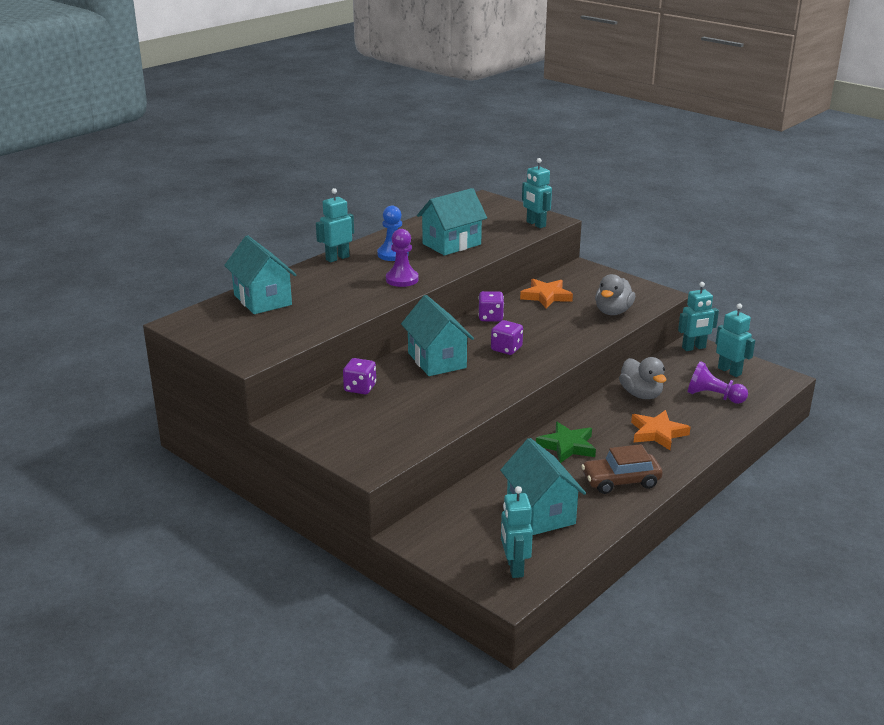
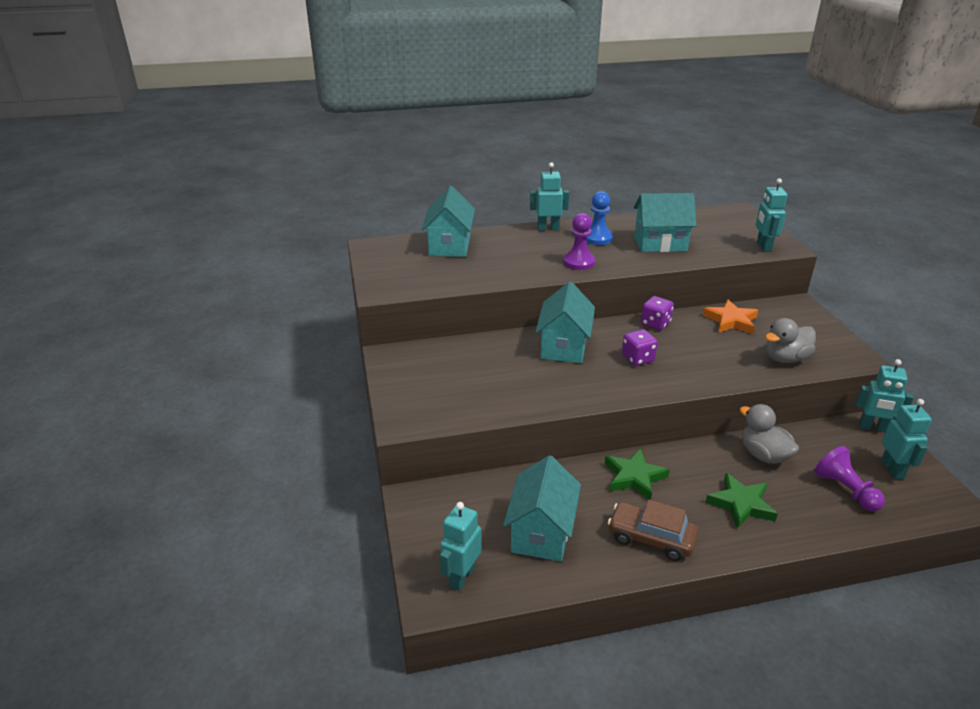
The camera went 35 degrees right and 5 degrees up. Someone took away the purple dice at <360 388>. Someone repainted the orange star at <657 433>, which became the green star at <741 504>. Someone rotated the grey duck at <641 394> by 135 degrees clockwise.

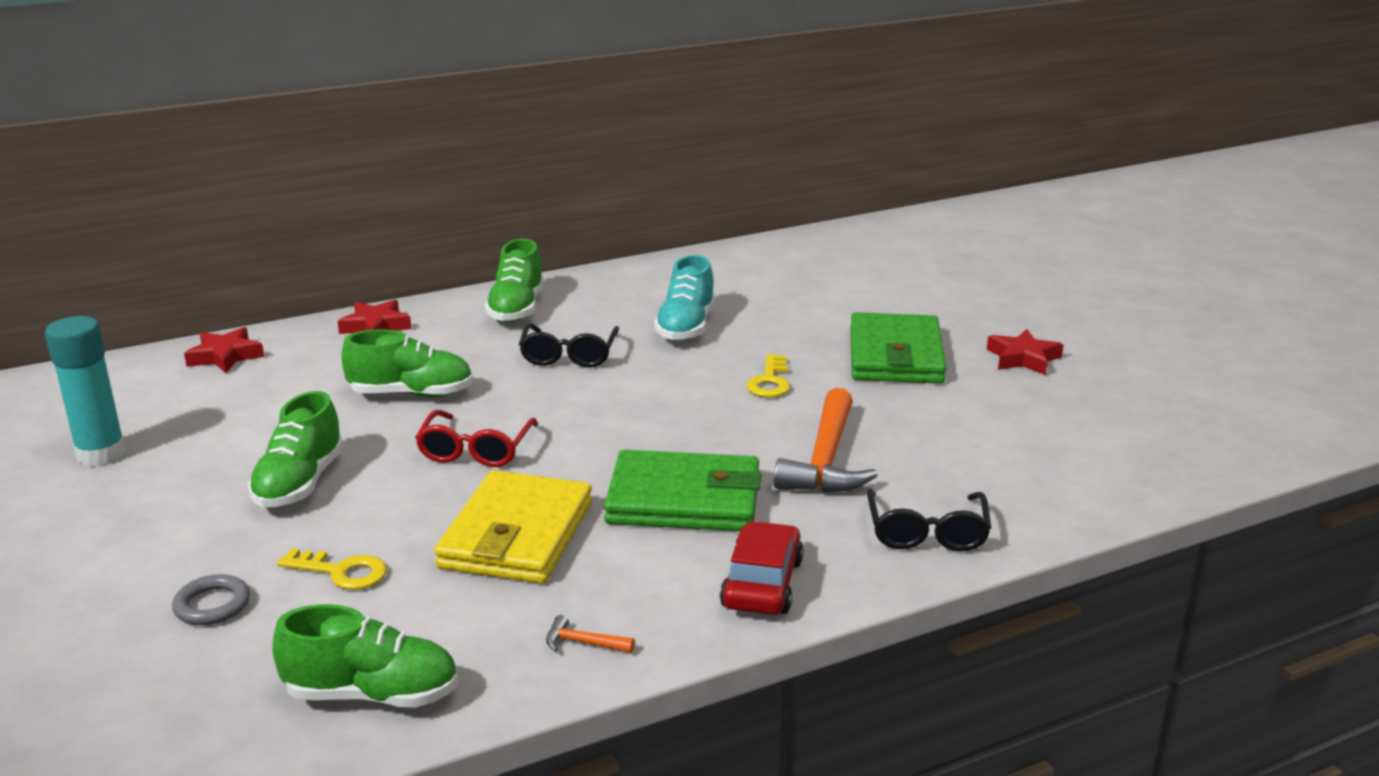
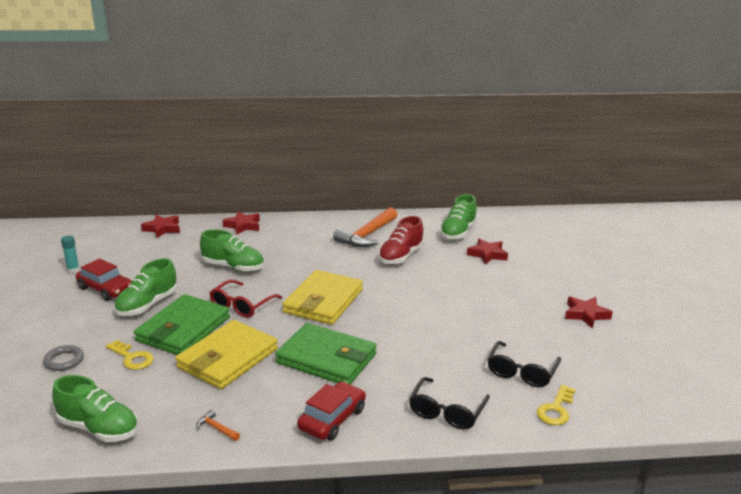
The camera went 20 degrees right and 0 degrees up. Someone put down the red car at <106 289>. Someone put down the yellow wallet at <323 301>. Someone put down the red star at <487 254>. Someone carried the green shoe from <517 309> to <458 232>. Someone carried the black glasses from <569 355> to <521 372>. Someone carried the yellow key from <770 381> to <556 409>. Someone carried the orange hammer from <826 460> to <367 235>. Someone carried the green wallet from <895 356> to <183 329>. Someone repainted the turquoise shoe at <686 327>, which became the red shoe at <400 256>. Someone scaled the turquoise glue stick at <101 454> by 0.50.

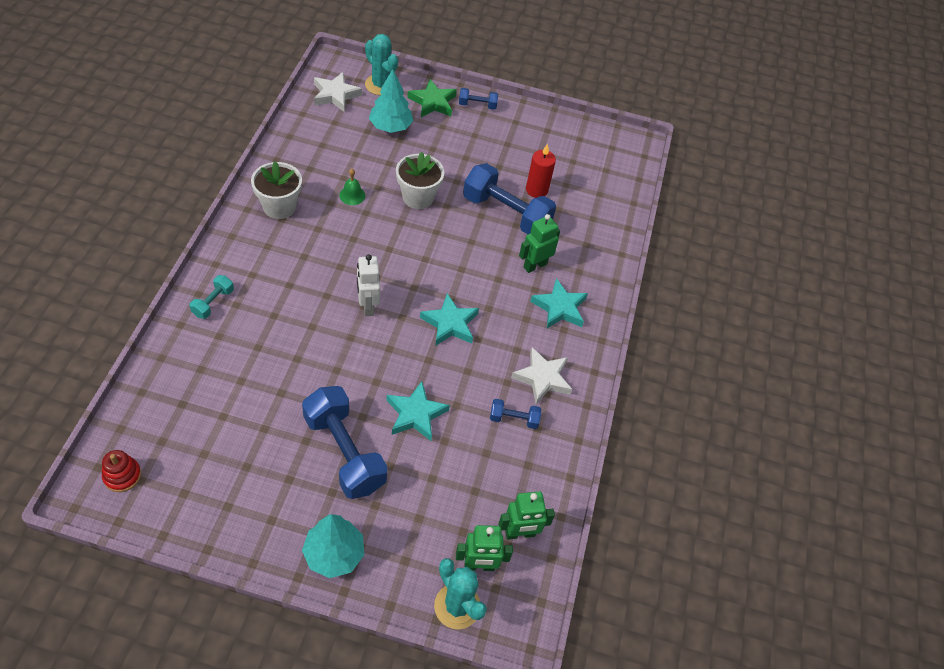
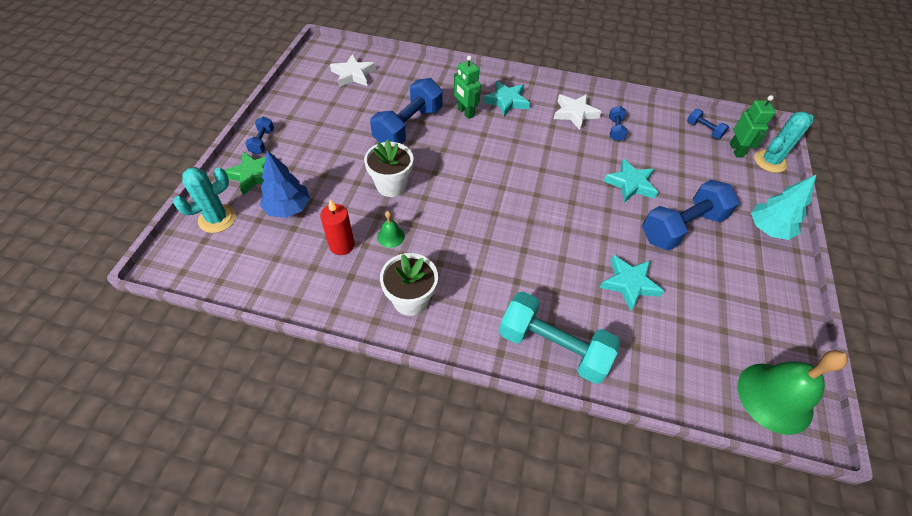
The camera went 85 degrees left and 0 degrees up. Someone took away the white robot at <367 306>. Someone carried the white star from <335 95> to <353 74>. Someone carried the turquoise star from <450 323> to <629 284>. Someone carried the red candle from <536 190> to <342 245>. Someone swapped the red stacking toy at <122 475> for the green bell at <775 397>. Someone swapped the green robot at <520 533> for the blue dumbbell at <703 130>. Someone repainted the turquoise tree at <390 127>, which became the blue tree at <288 208>. Someone scaled the turquoise dumbbell at <213 303> by 2.13.

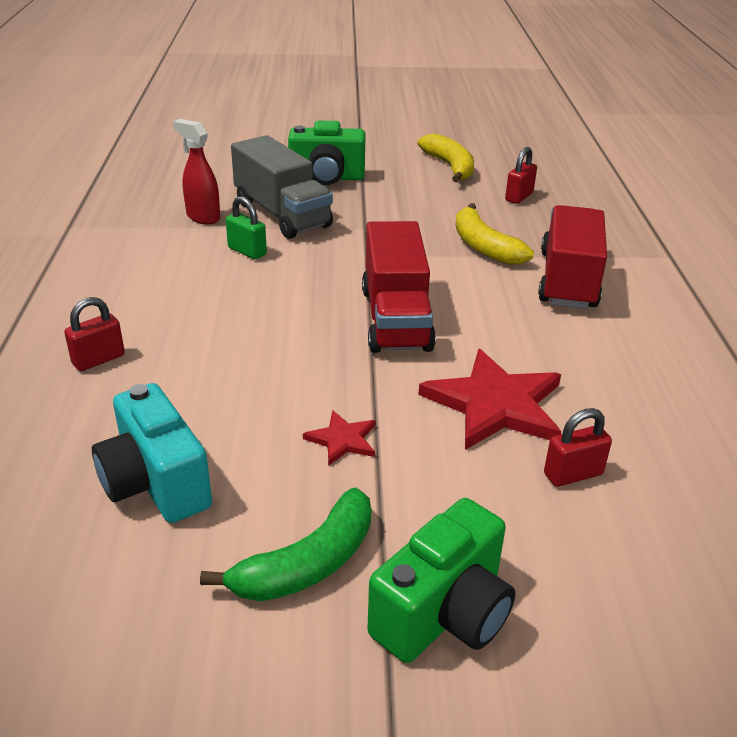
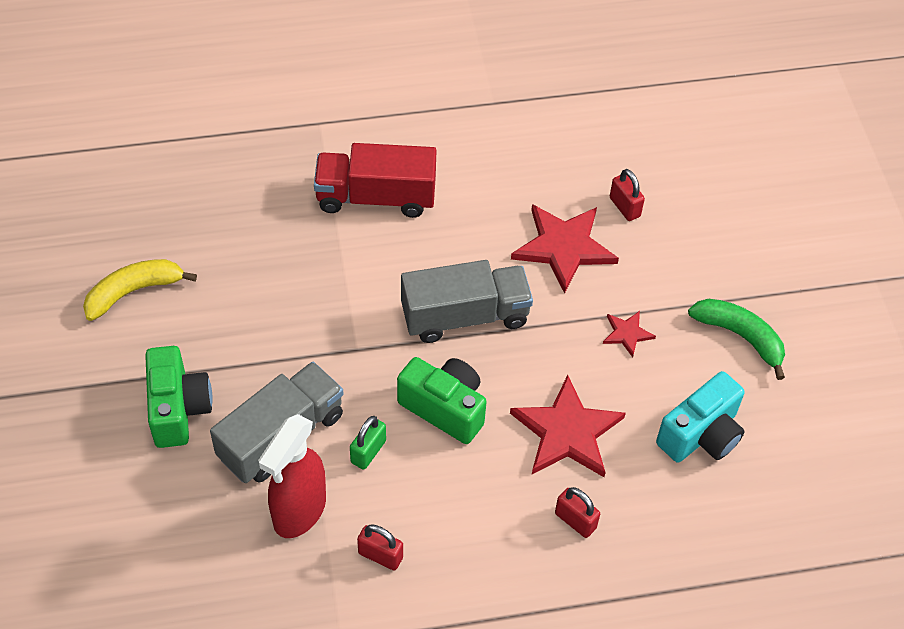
The camera went 100 degrees left and 20 degrees up. Someone took away the yellow banana at <484 246>. Someone put down the red star at <567 432>. Someone carried the green camera from <444 614> to <444 408>. Someone carried the red padlock from <519 197> to <380 555>. Someone repainted the red truck at <395 319>, which became the grey truck at <465 316>. Someone scaled the red spray bottle at <203 217> by 1.54.

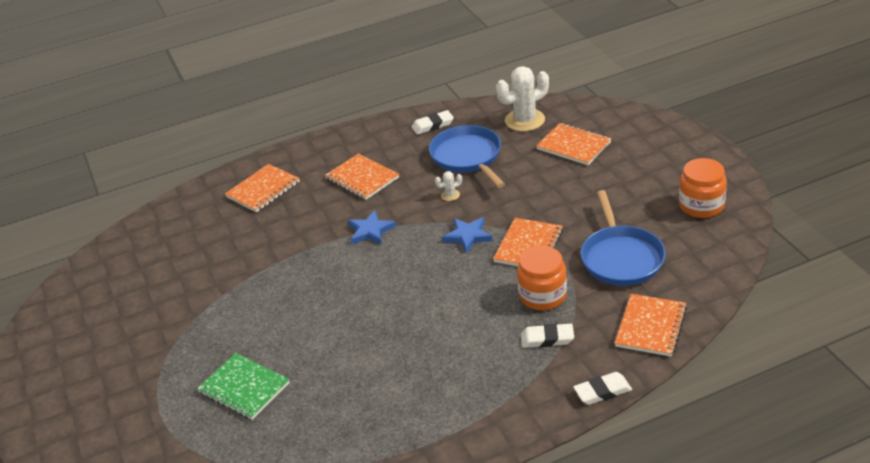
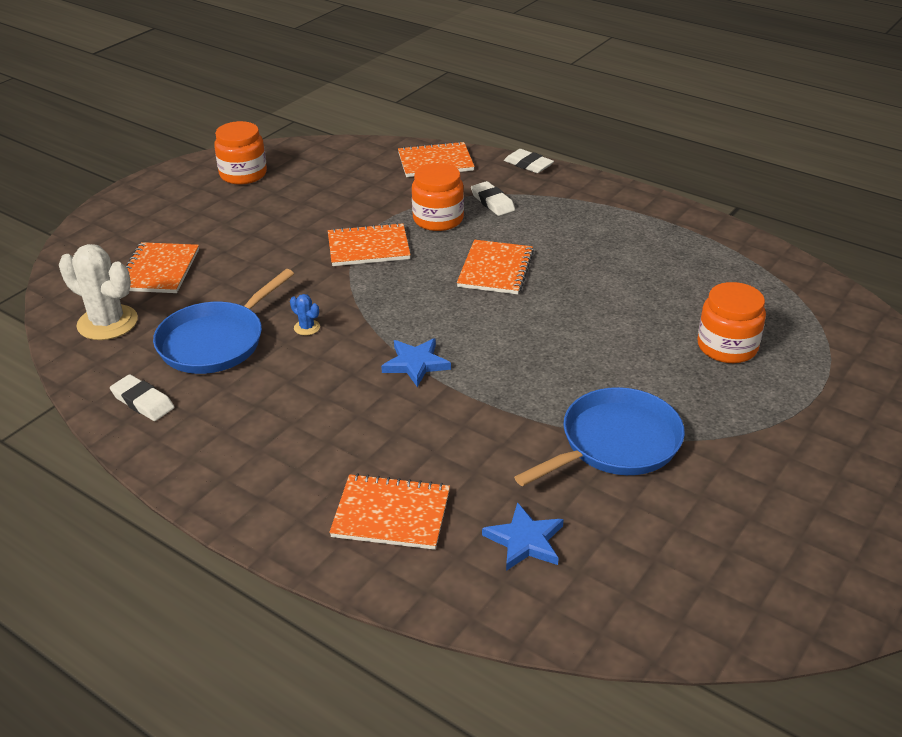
The camera went 125 degrees left and 0 degrees up. Someone carried the orange notebook from <362 178> to <495 269>. Someone carried the blue star from <467 236> to <525 541>. Someone carried the blue pan from <621 258> to <615 443>. Someone swapped the green notebook at <244 388> for the orange jar at <727 347>. Someone repainted the white cactus at <450 195>, which became the blue cactus at <307 327>.

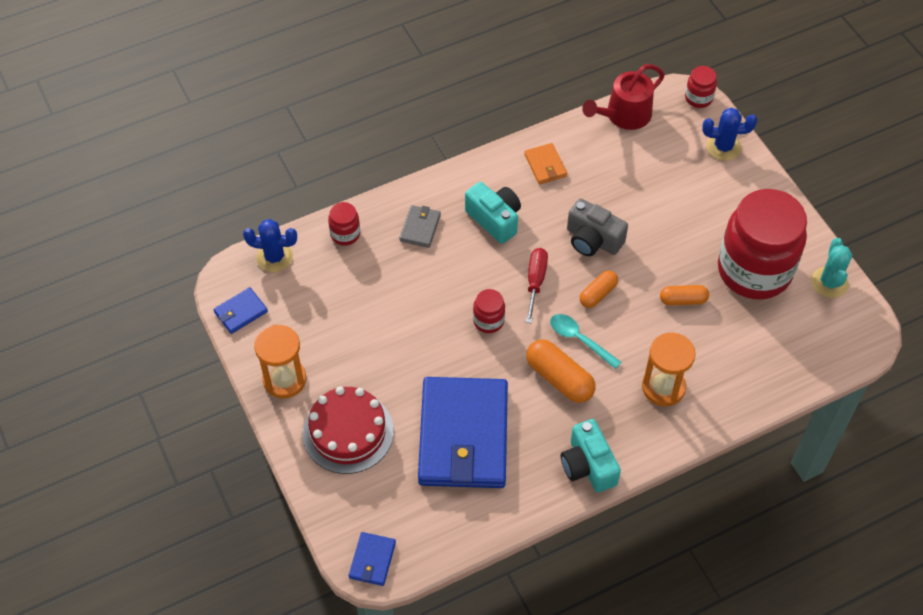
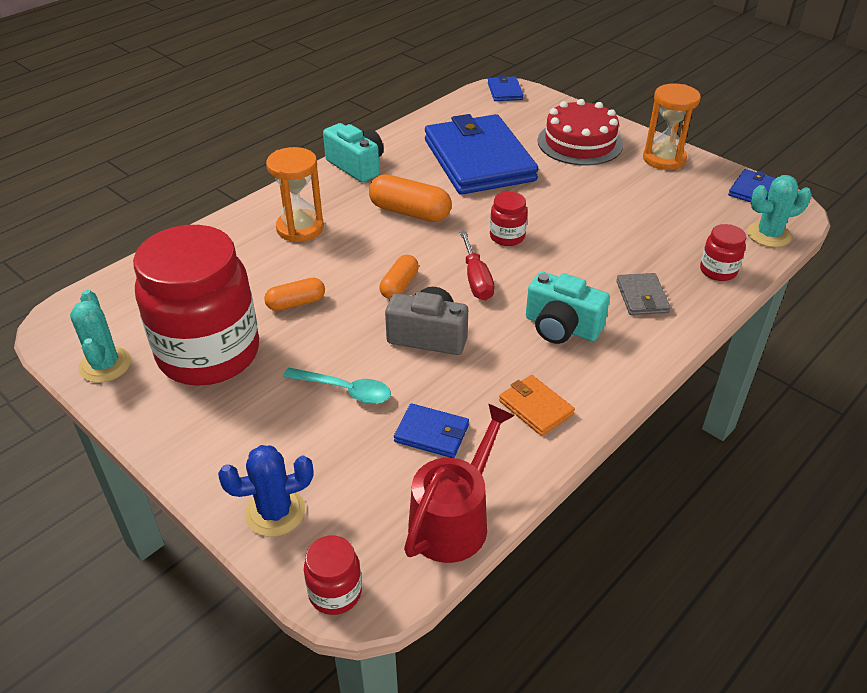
The camera went 160 degrees right and 15 degrees down. Someone put down the blue wallet at <432 433>. Someone carried the turquoise spoon from <579 339> to <345 390>. Someone repainted the blue cactus at <274 257>, which became the turquoise cactus at <768 235>.

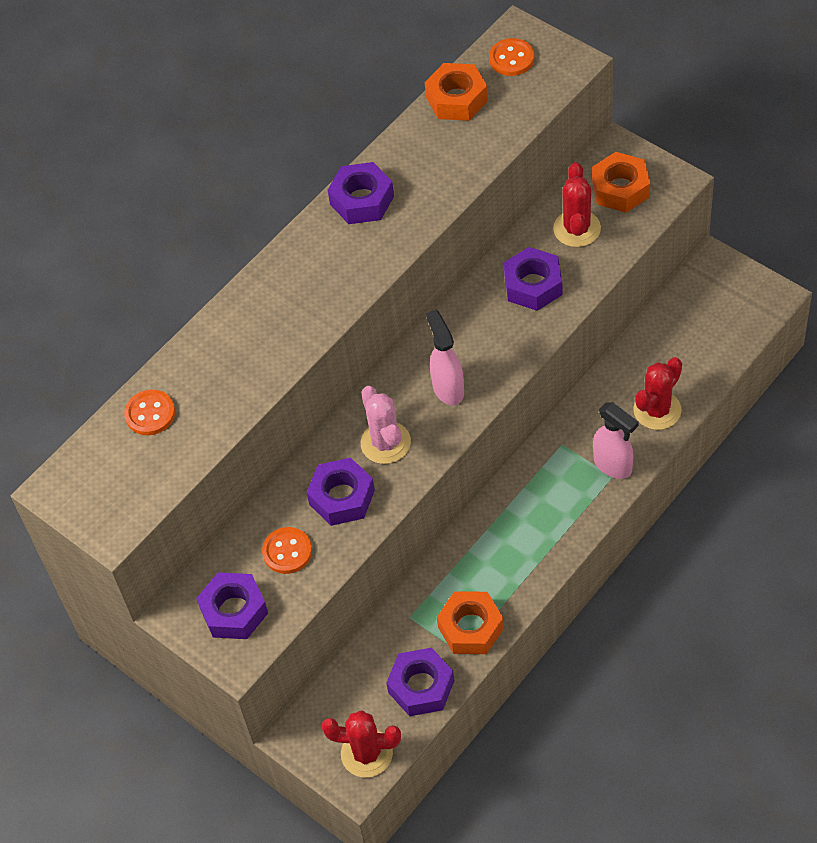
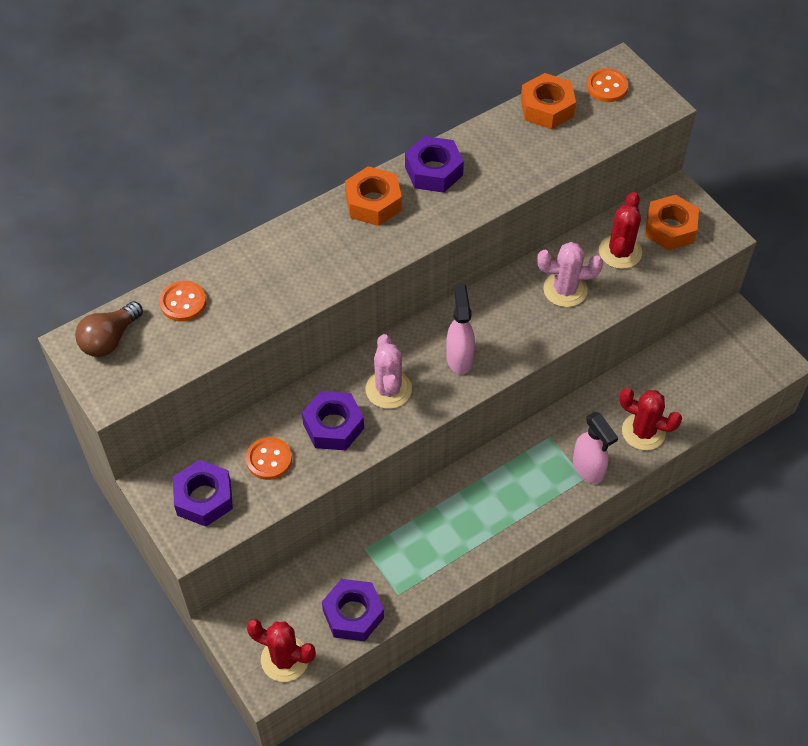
The camera went 10 degrees right and 0 degrees up. Someone put down the brown light bulb at <110 339>. Someone carried the orange nut from <471 628> to <373 202>. Someone swapped the purple nut at <533 285> for the pink cactus at <565 290>. Someone rotated the red cactus at <657 410> by 60 degrees clockwise.

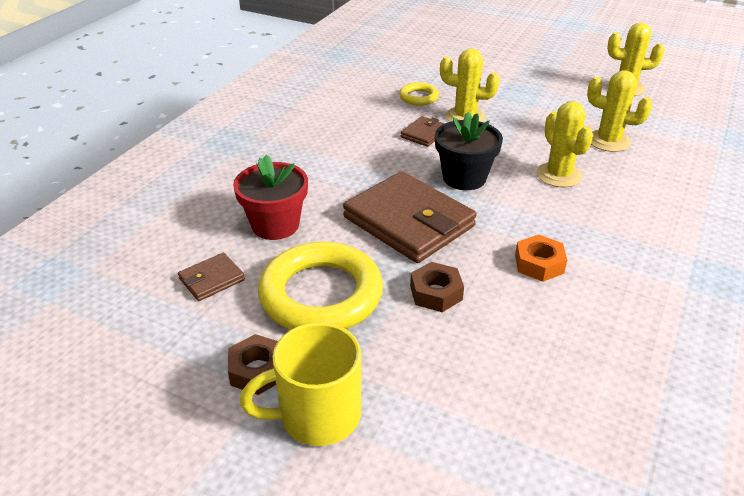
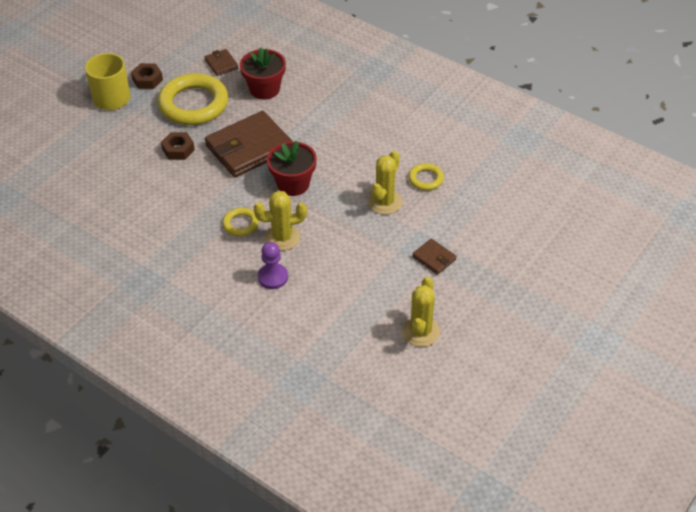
The camera went 100 degrees right and 10 degrees up. Someone took away the orange nut at <539 264>. Someone took away the yellow cactus at <608 141>. Someone put down the yellow ring at <240 224>. Someone put down the purple pawn at <273 277>. Someone carried the brown wallet from <424 134> to <434 258>. Someone repainted the black flower pot at <464 178>, which became the red flower pot at <293 184>.

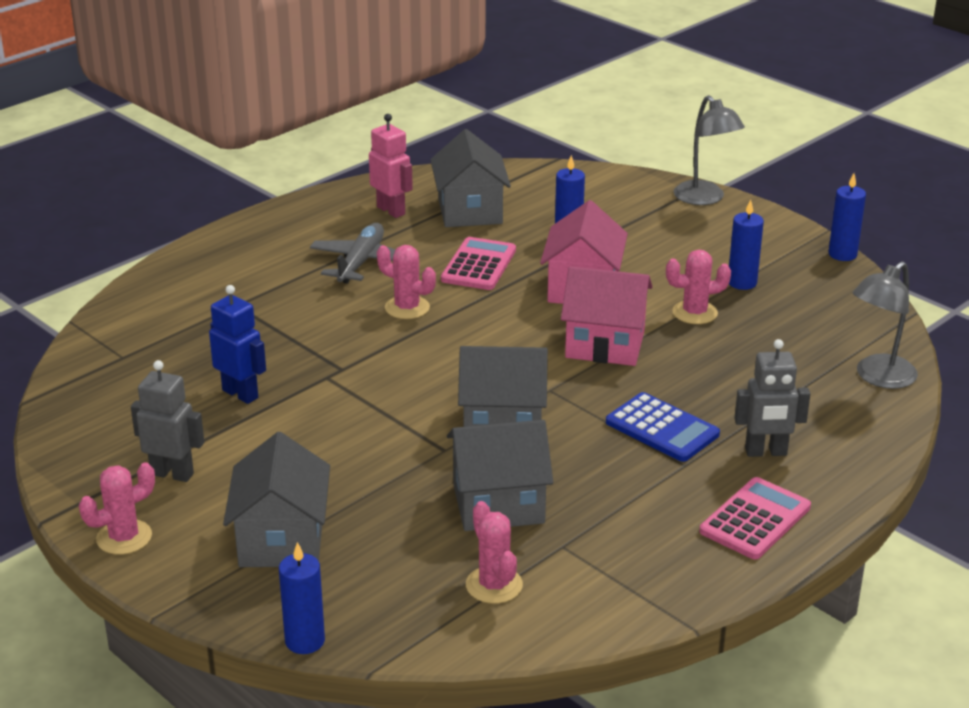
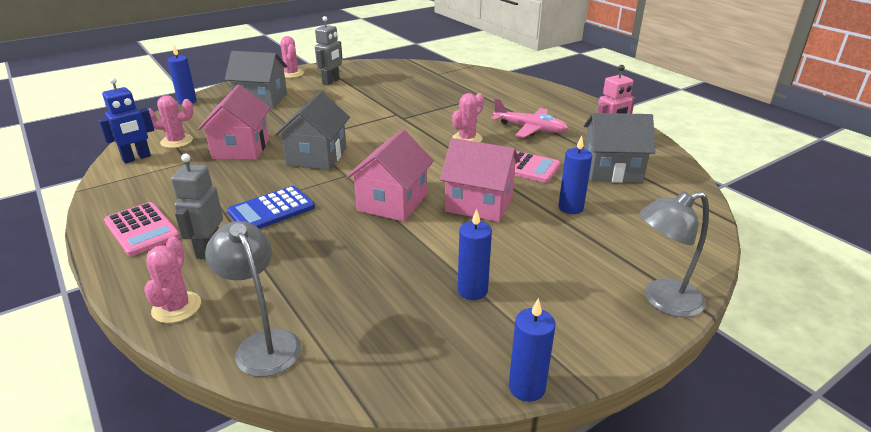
The camera went 100 degrees right and 0 degrees up. Someone carried the blue robot from <240 394> to <136 158>. Someone carried the pink cactus from <695 313> to <176 307>. Someone repainted the grey plane at <361 262>, which became the pink plane at <530 129>. Someone repainted the grey house at <498 504>, which became the pink house at <241 148>.

